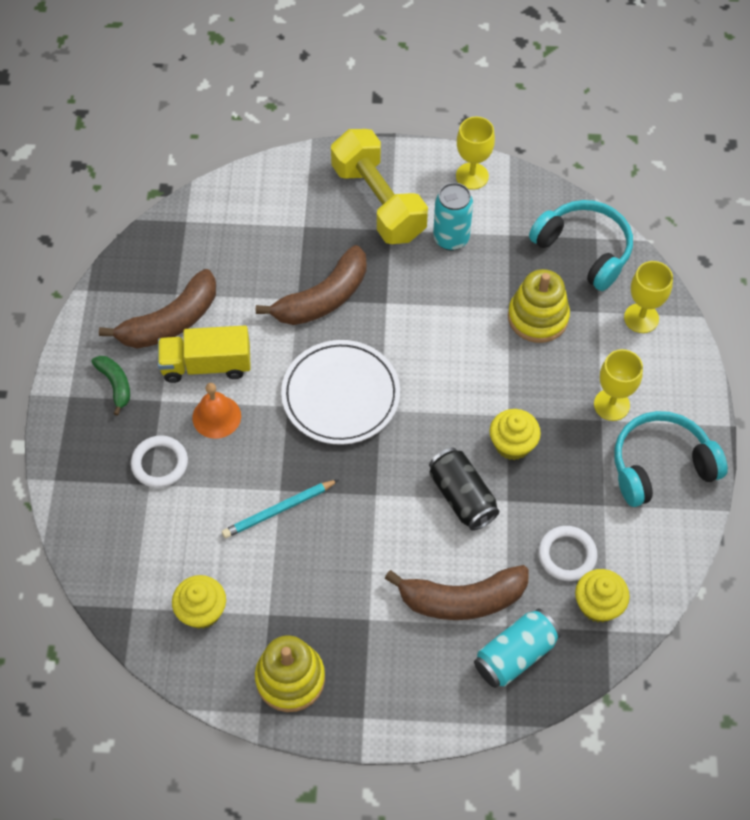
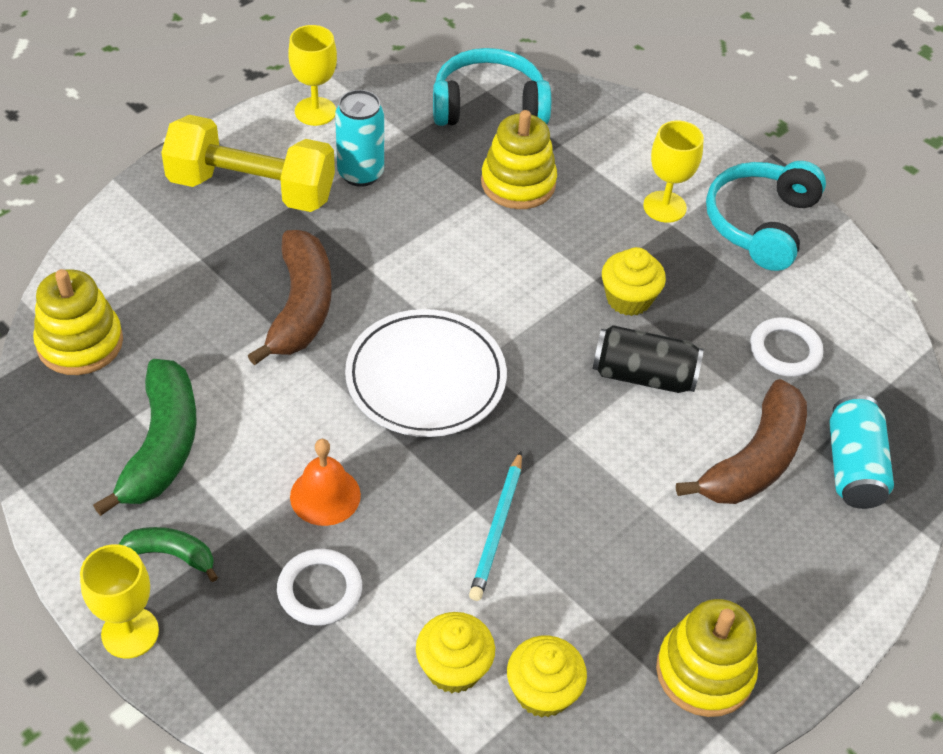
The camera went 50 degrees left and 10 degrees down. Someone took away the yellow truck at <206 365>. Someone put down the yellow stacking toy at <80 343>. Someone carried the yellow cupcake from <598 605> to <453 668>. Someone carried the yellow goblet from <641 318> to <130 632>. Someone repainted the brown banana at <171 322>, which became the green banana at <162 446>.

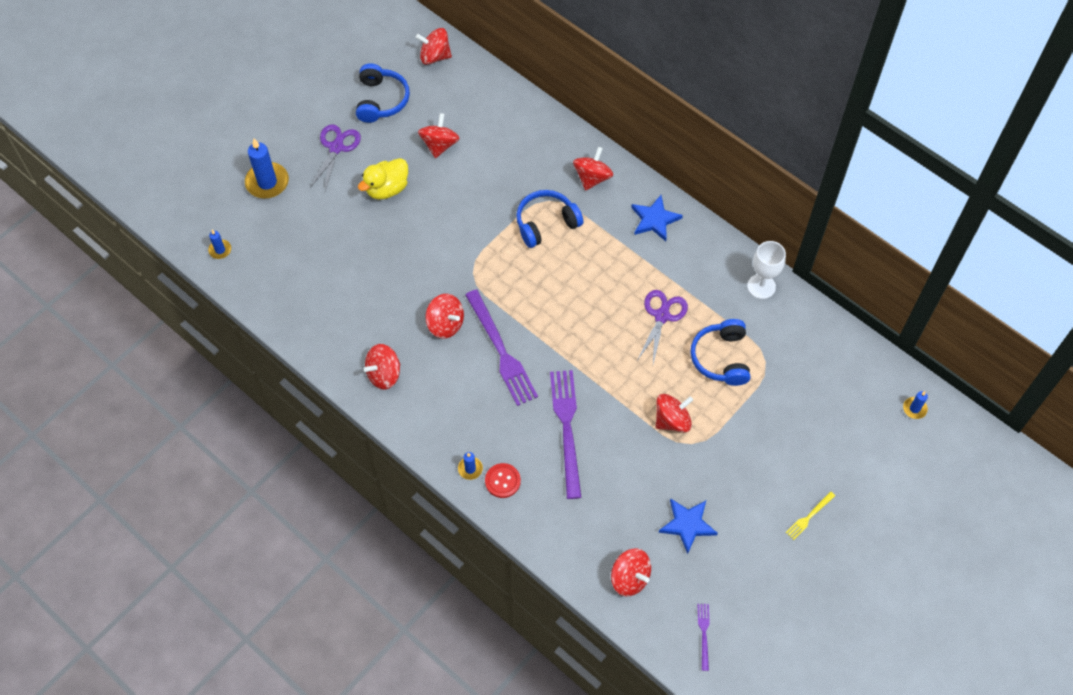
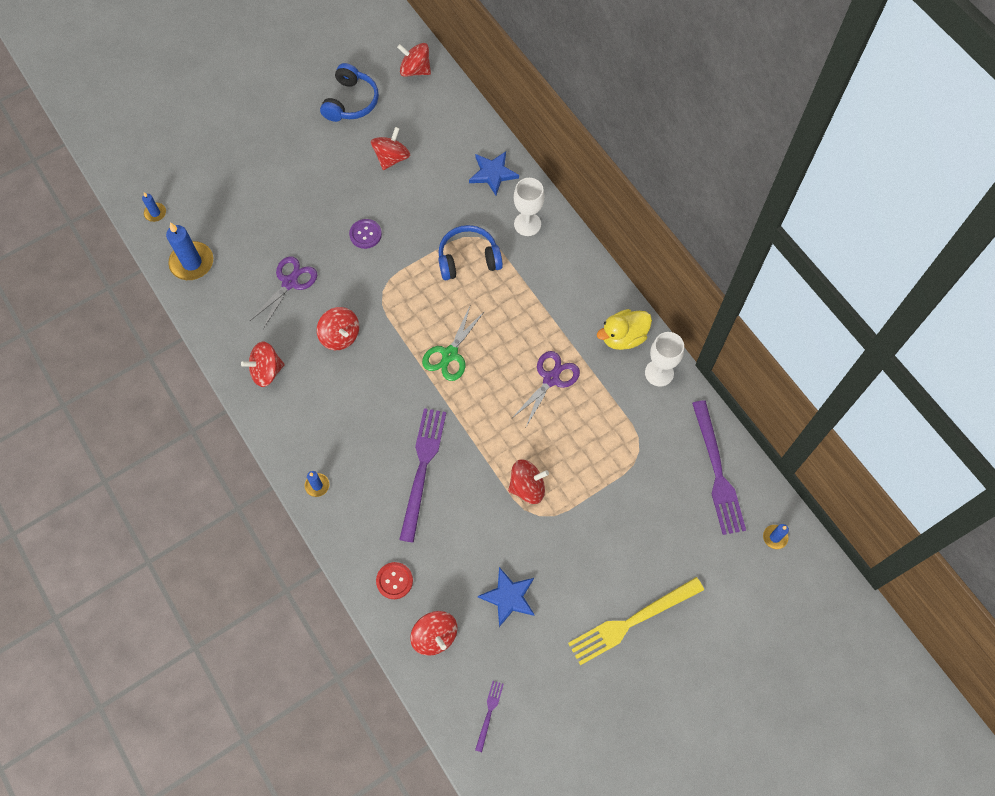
The camera went 15 degrees right and 5 degrees up. Someone took away the blue headphones at <721 358>. Someone put down the purple button at <365 234>. Someone put down the green scissors at <450 354>. Someone carried the blue candle from <267 182> to <192 263>. Someone carried the purple scissors from <336 147> to <290 282>. Someone carried the yellow duck from <387 189> to <623 337>. Someone carried the purple fork from <500 350> to <717 471>. Someone carried the red button from <502 481> to <394 581>. Someone carried the blue star from <654 219> to <493 173>. Someone swapped the red spinning top at <592 178> for the white goblet at <527 224>. Someone scaled the yellow fork at <809 516> by 2.20.

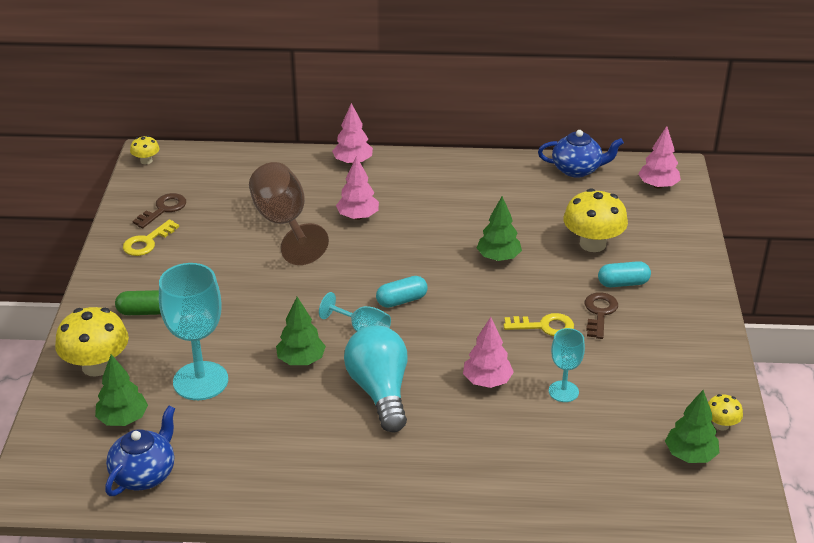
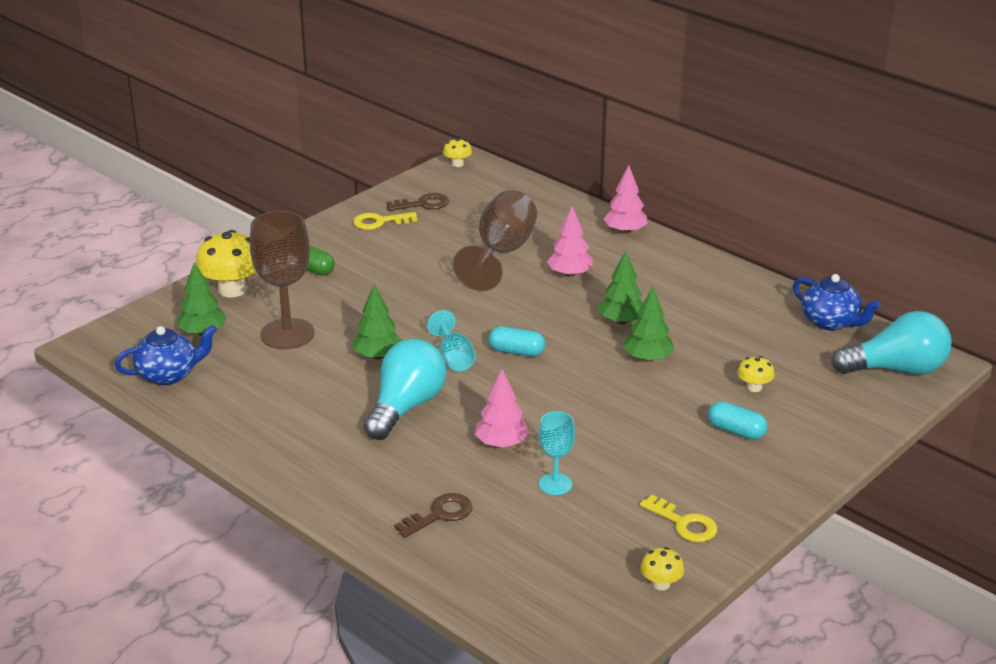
The camera went 40 degrees right and 5 degrees down. Someone carried the yellow key from <544 326> to <684 523>. Someone carried the brown key from <599 313> to <440 515>. Someone carried the green tree from <690 455> to <621 321>. Someone swapped the pink tree at <658 185> for the turquoise light bulb at <896 369>. Someone repainted the turquoise goblet at <200 381>, which became the brown goblet at <287 334>. Someone scaled the yellow mushroom at <592 244> by 0.50.

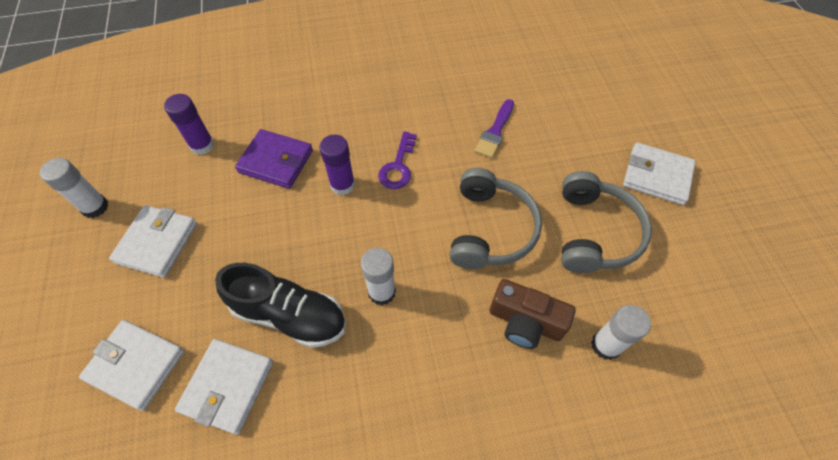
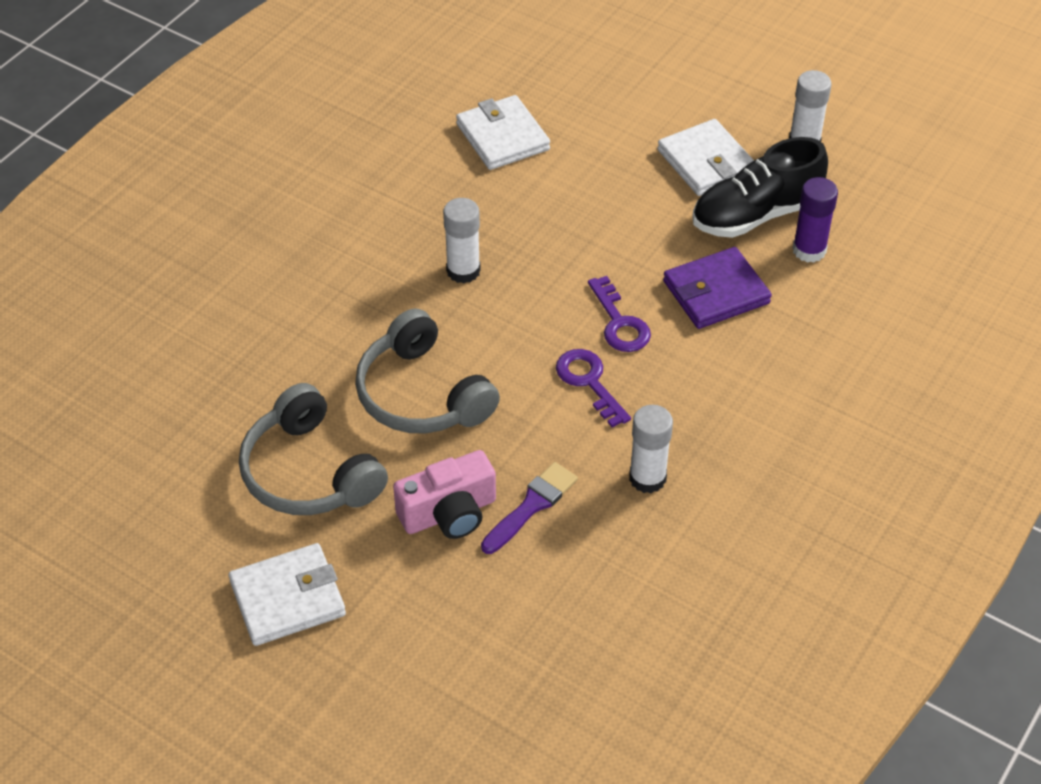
The camera went 135 degrees right and 10 degrees down. Someone took away the white wallet at <135 365>. Someone took away the brown camera at <525 322>. Someone put down the pink camera at <449 513>. Someone carried the black shoe from <289 315> to <756 214>. Someone carried the white glue stick from <605 345> to <647 478>. Someone swapped the purple glue stick at <342 185> for the purple key at <619 322>. Someone rotated the purple brush at <495 132> by 60 degrees clockwise.

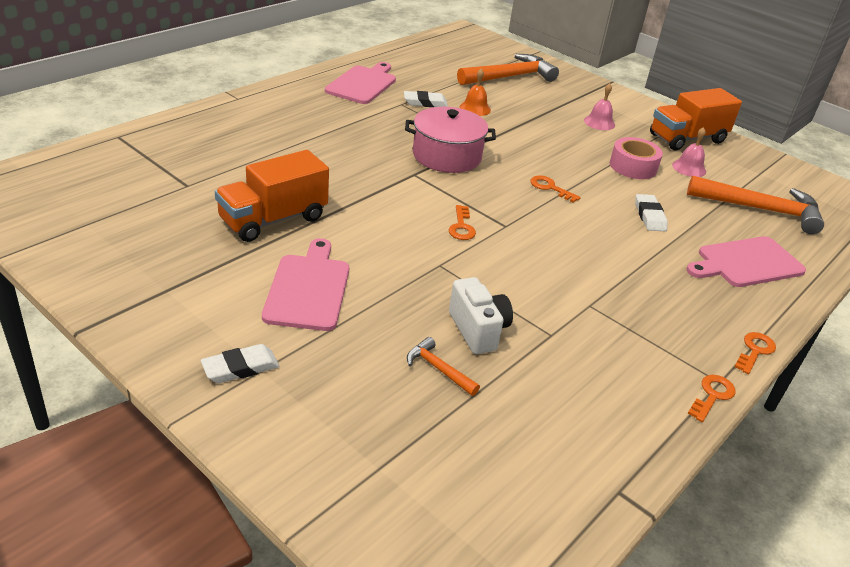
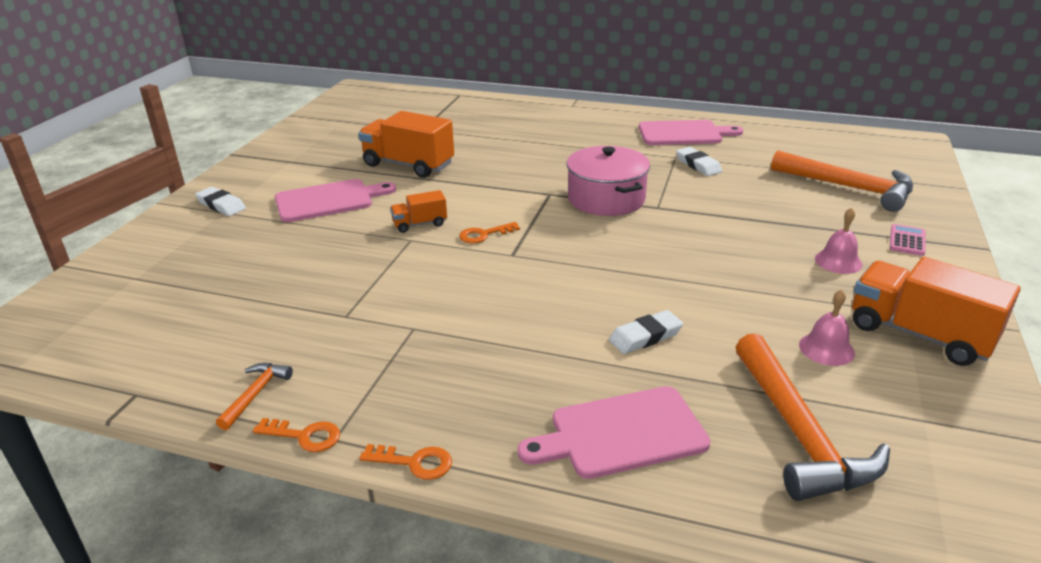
The camera went 70 degrees right and 5 degrees down. Someone took away the white camera at <478 330>. Someone took away the orange bell at <475 108>. Someone took away the orange key at <550 188>. Someone took away the pink tape at <633 166>. Someone put down the orange truck at <420 224>. Someone put down the pink calculator at <907 241>. Someone carried the orange hammer from <438 369> to <256 394>. Someone rotated the pink cutting board at <746 263> by 60 degrees counterclockwise.

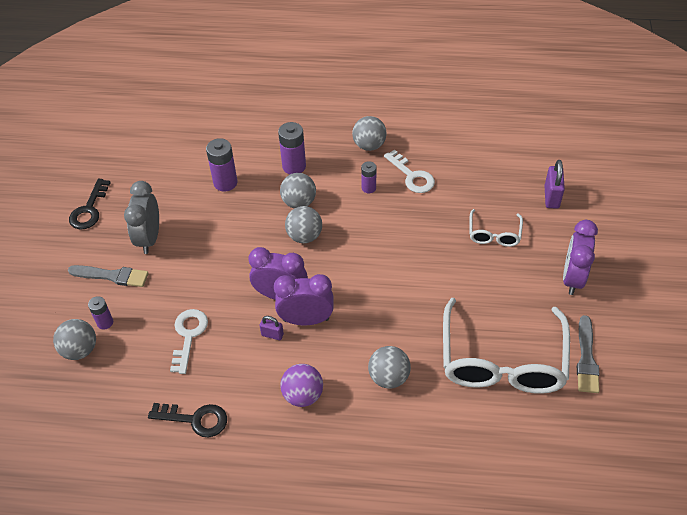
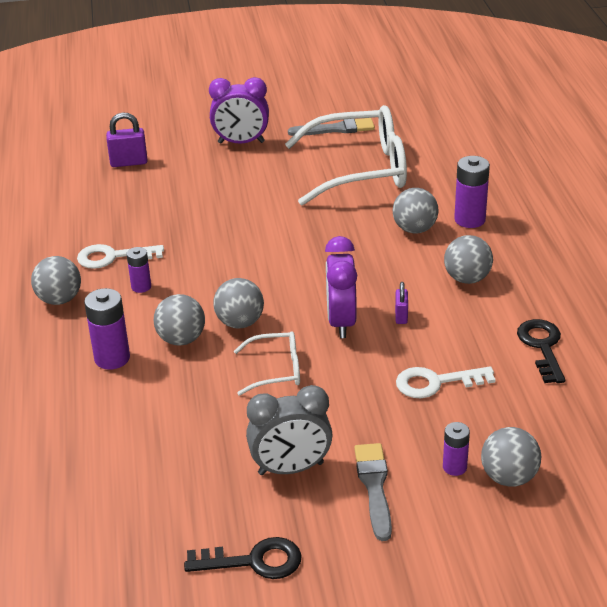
The camera went 105 degrees left and 15 degrees down. Someone took away the purple clock at <306 320>. Someone carried the purple battery from <225 183> to <469 219>. Someone carried the white glasses from <494 234> to <276 370>. Someone repainted the purple ball at <303 395>, which became the grey ball at <467 279>. Someone rotated the white key at <412 176> by 135 degrees counterclockwise.

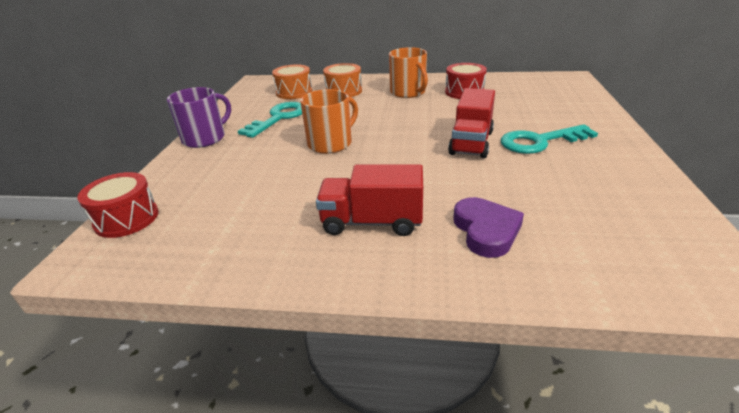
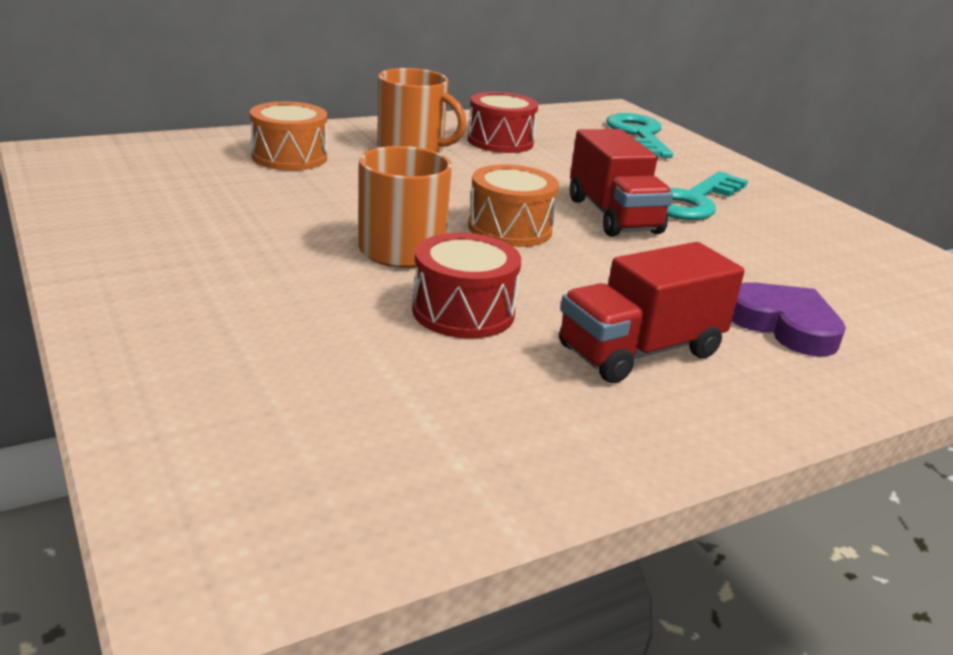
The camera went 40 degrees left and 5 degrees down. Someone took away the purple mug at <205 138>. Someone carried the red drum from <126 219> to <463 312>. Someone carried the turquoise key from <279 118> to <638 135>. Someone carried the orange drum from <294 92> to <510 229>.

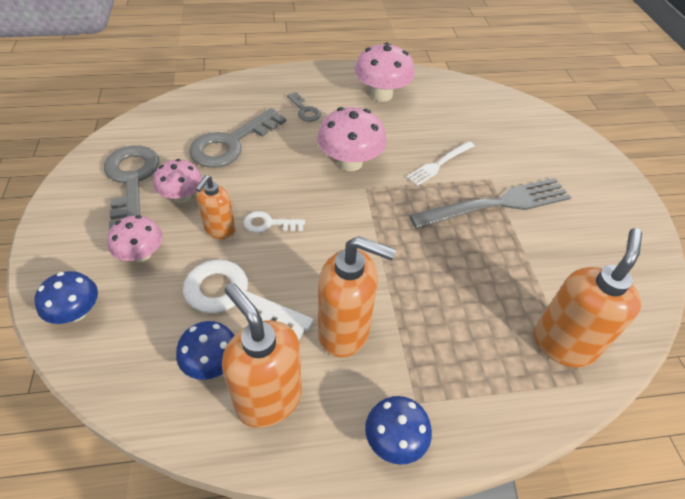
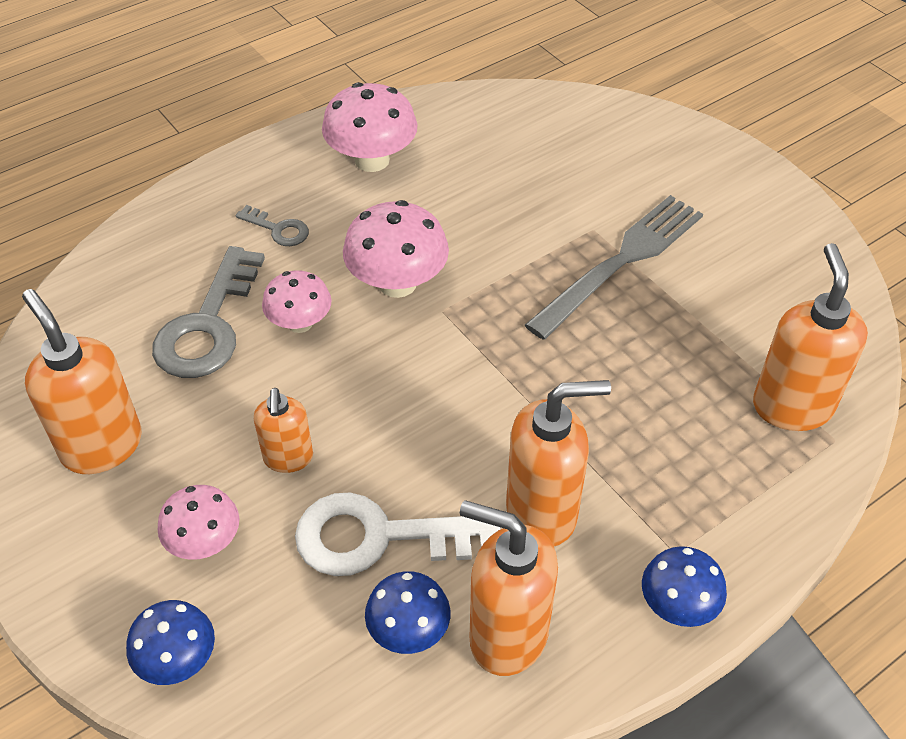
The camera went 25 degrees left and 0 degrees up. Someone took away the white key at <268 224>. Someone took away the white fork at <439 164>. Someone carried the pink mushroom from <182 196> to <300 323>. Someone swapped the grey key at <131 180> for the orange soap dispenser at <102 446>.

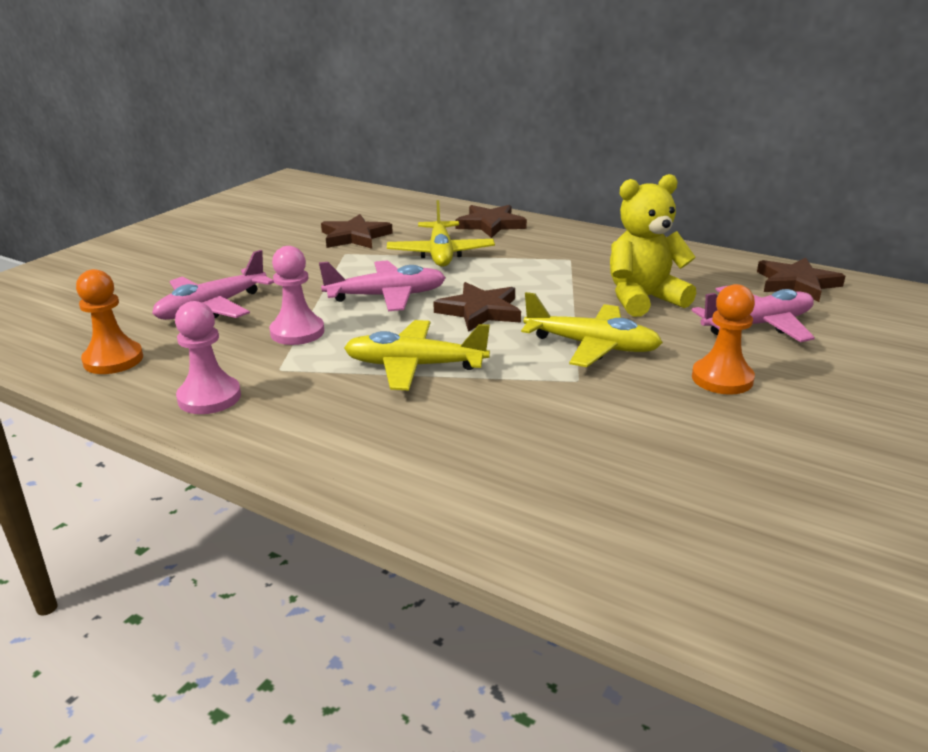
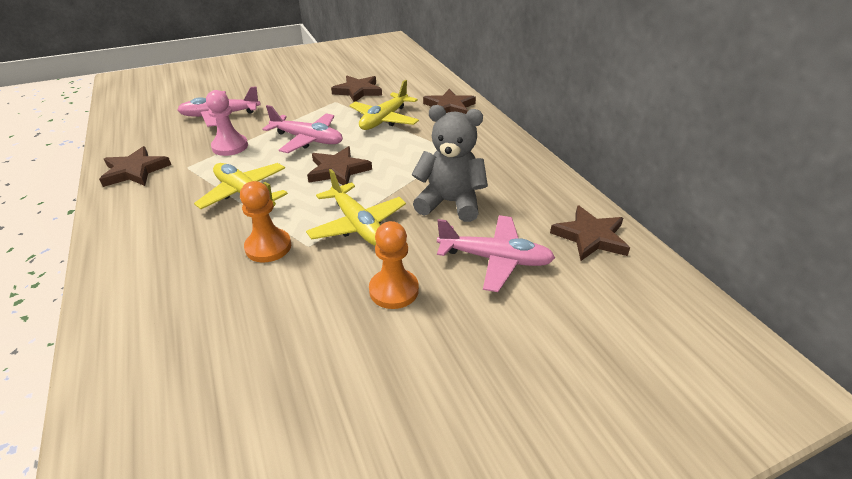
The camera went 35 degrees right and 10 degrees up. Someone carried the orange pawn from <113 360> to <268 247>. Someone swapped the pink pawn at <209 397> for the brown star at <135 171>. Someone repainted the yellow teddy bear at <643 299>, which became the grey teddy bear at <450 203>.

